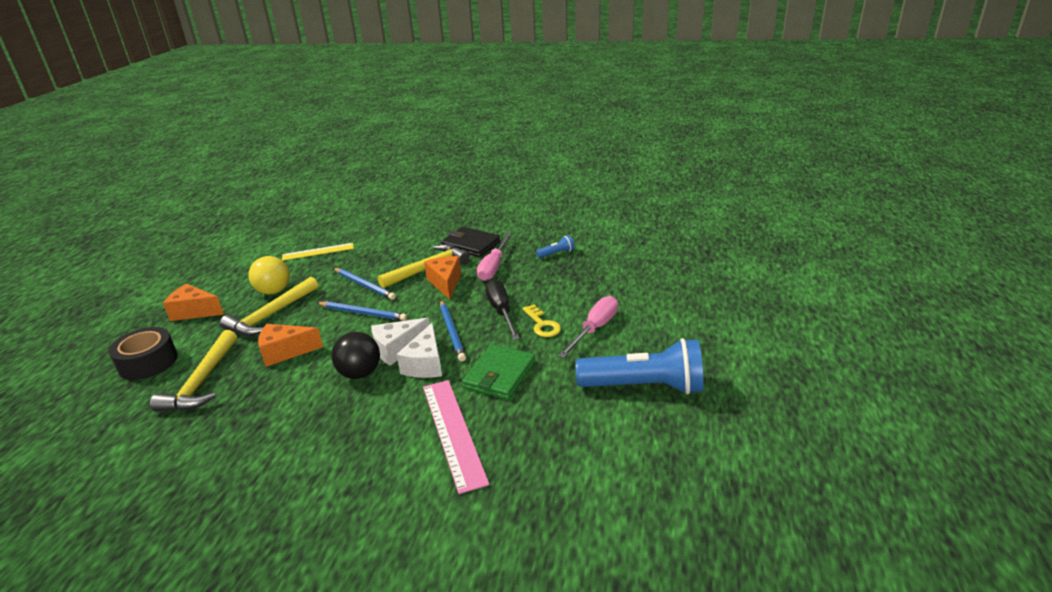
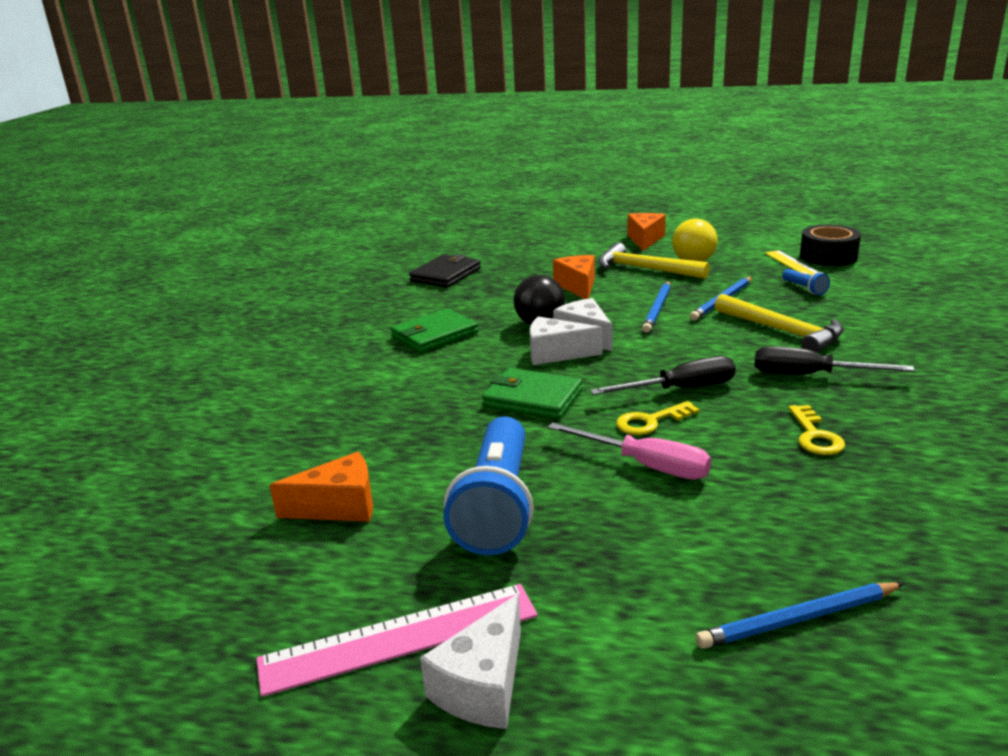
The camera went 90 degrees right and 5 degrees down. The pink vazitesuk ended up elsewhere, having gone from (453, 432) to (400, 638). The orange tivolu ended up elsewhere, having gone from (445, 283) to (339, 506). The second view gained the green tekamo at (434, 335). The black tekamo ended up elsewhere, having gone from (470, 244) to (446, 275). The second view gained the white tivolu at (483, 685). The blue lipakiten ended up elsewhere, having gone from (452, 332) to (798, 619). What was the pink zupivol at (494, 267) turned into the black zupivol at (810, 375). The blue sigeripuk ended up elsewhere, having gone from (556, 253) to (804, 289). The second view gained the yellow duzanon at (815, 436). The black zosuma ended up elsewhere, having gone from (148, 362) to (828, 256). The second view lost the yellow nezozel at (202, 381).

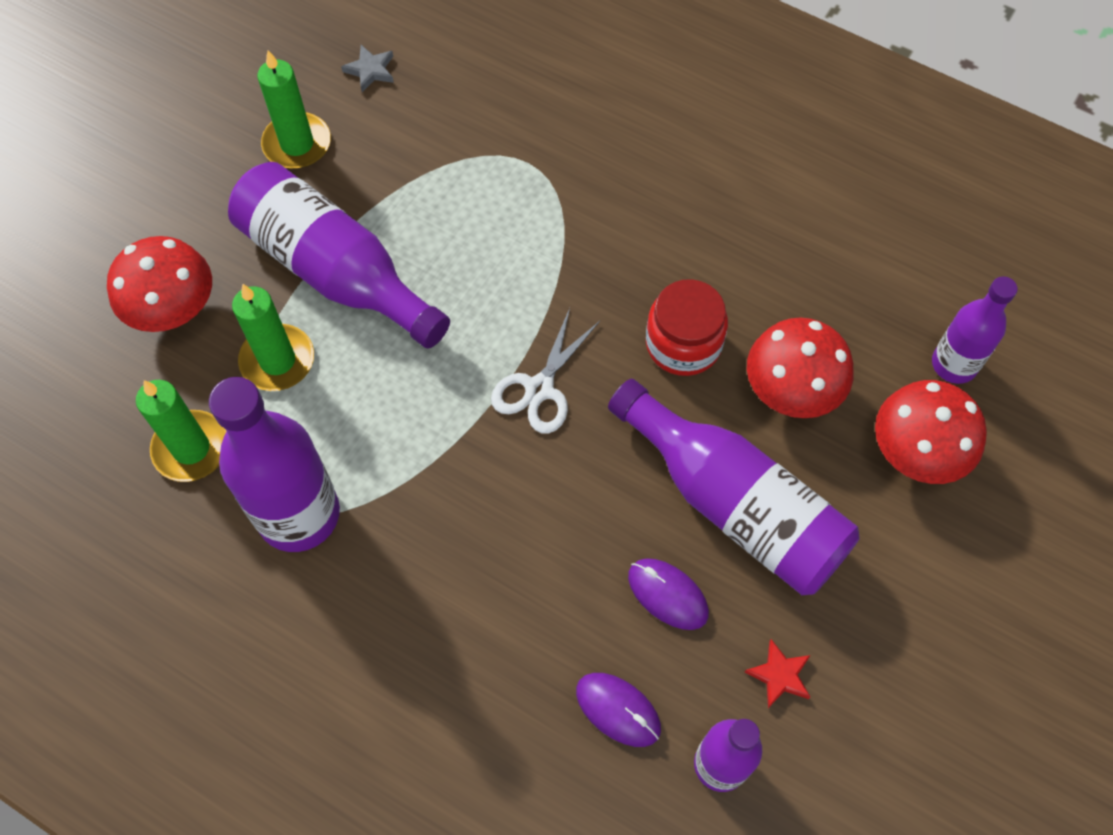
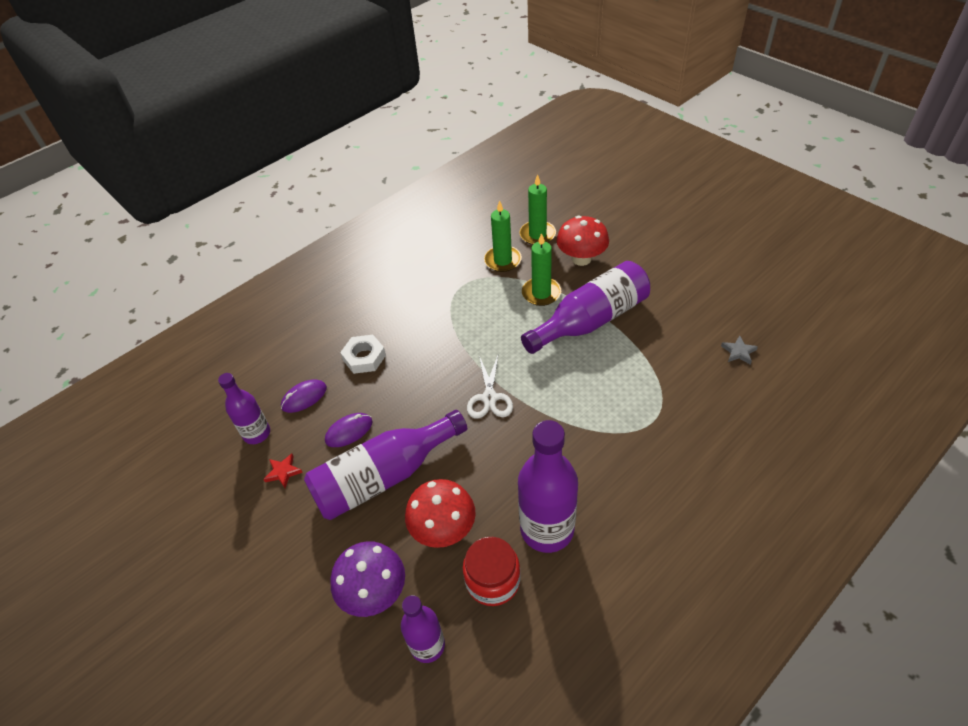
The camera went 110 degrees right and 15 degrees down. What was the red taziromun at (916, 453) turned into the purple taziromun at (374, 592). The second view gained the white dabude at (364, 357). The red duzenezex ended up elsewhere, having gone from (683, 344) to (492, 580). The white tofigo at (539, 389) ended up facing another way, 135 degrees counterclockwise from before. The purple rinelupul ended up elsewhere, having gone from (298, 514) to (547, 529). The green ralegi ended up elsewhere, having gone from (297, 144) to (537, 234).

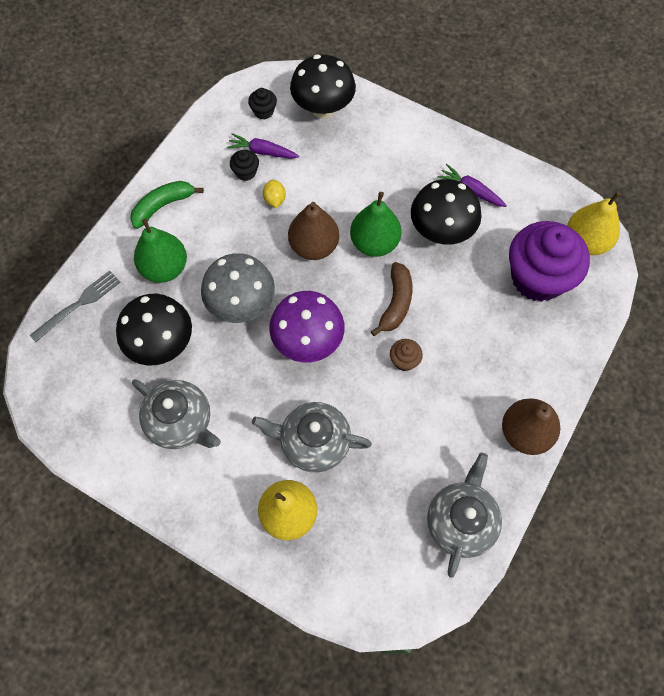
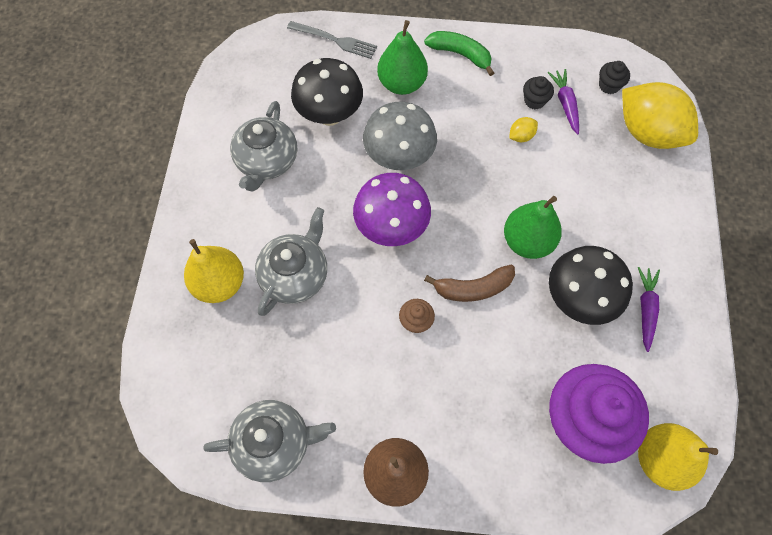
The camera went 65 degrees right and 0 degrees up. The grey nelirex at (313, 442) ended up facing another way, 45 degrees clockwise from before. Where the black taziromun stood at (323, 109), the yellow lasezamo came to stand at (647, 133). The second view lost the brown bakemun at (314, 246).

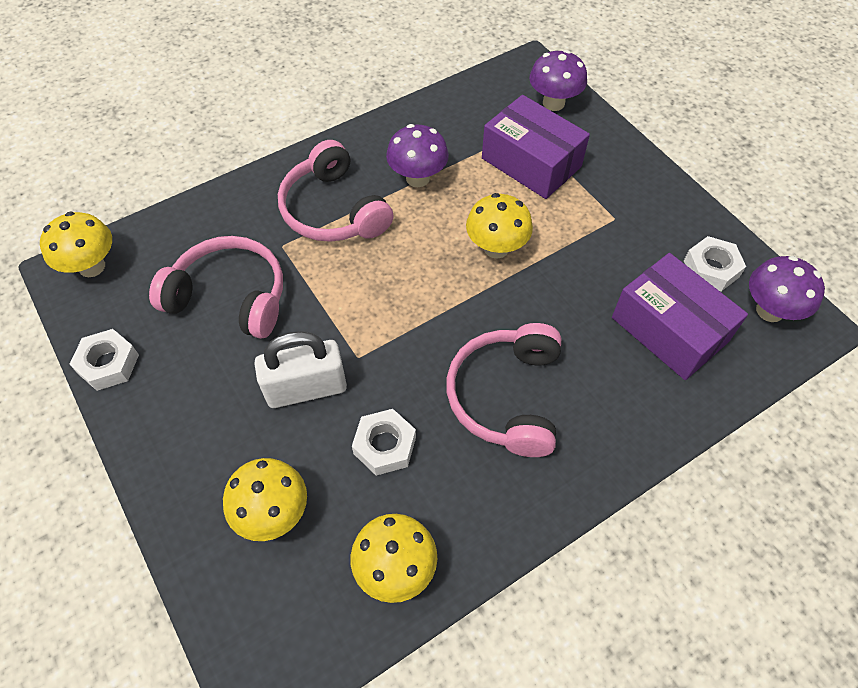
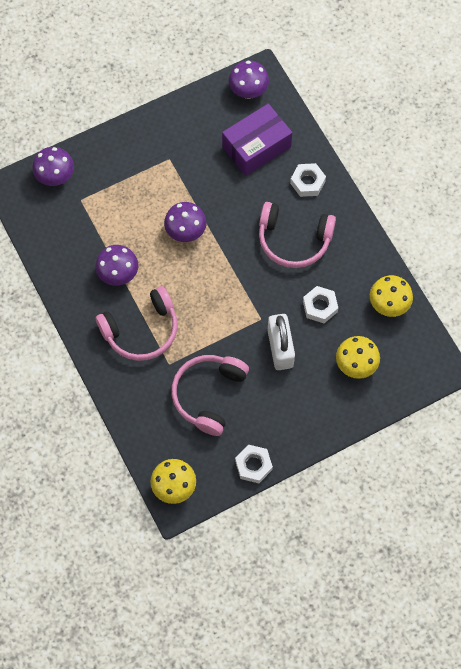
The camera went 85 degrees left and 10 degrees up. What was the yellow taziromun at (496, 248) turned into the purple taziromun at (186, 232). The white dabude ended up elsewhere, having gone from (711, 269) to (307, 182). The second view lost the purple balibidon at (531, 162).

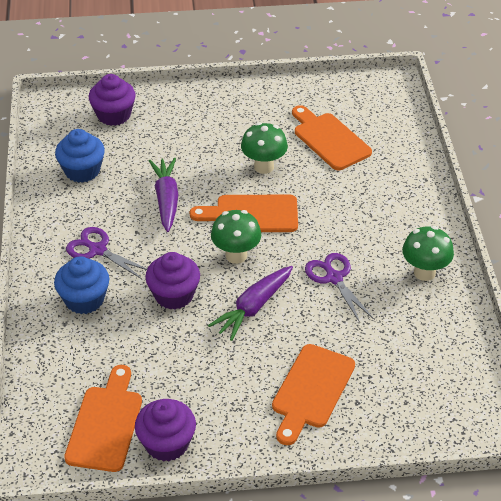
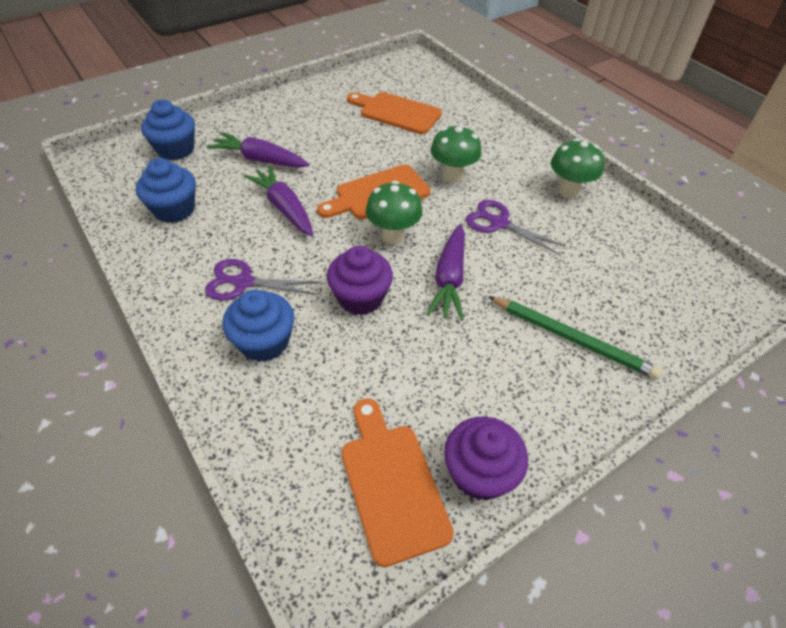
The camera went 30 degrees left and 5 degrees up. What was the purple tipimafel at (114, 115) turned into the blue tipimafel at (176, 149). The second view gained the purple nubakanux at (260, 159). The green taziromun ended up elsewhere, having gone from (264, 167) to (452, 176). Where the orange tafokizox stood at (311, 390), the green lipakiten came to stand at (572, 339).

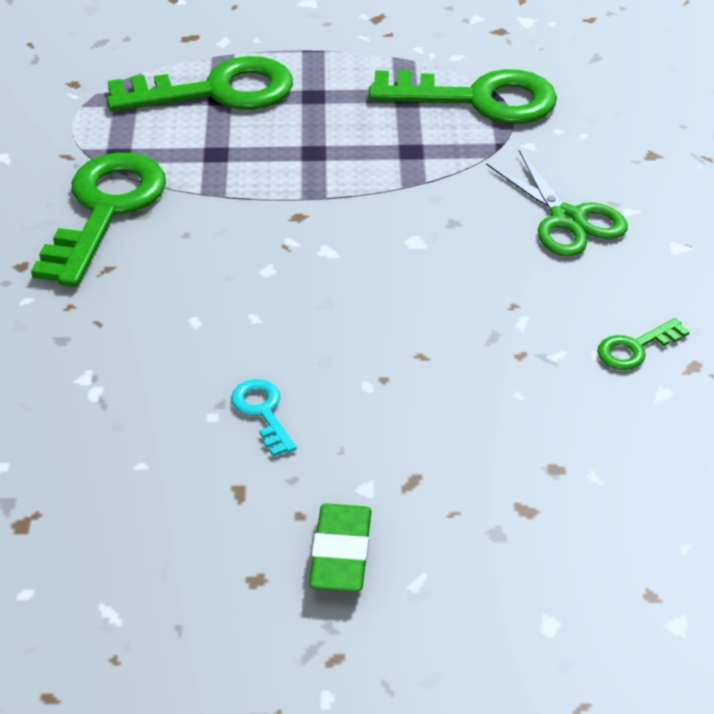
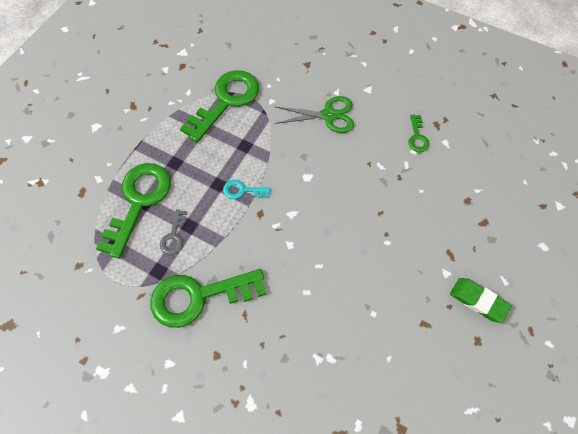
The camera went 60 degrees left and 20 degrees up. The green duzanon at (105, 211) ended up facing another way, 60 degrees counterclockwise from before. The second view gained the grey duzanon at (174, 236). The turquoise duzanon ended up elsewhere, having gone from (263, 413) to (242, 190).

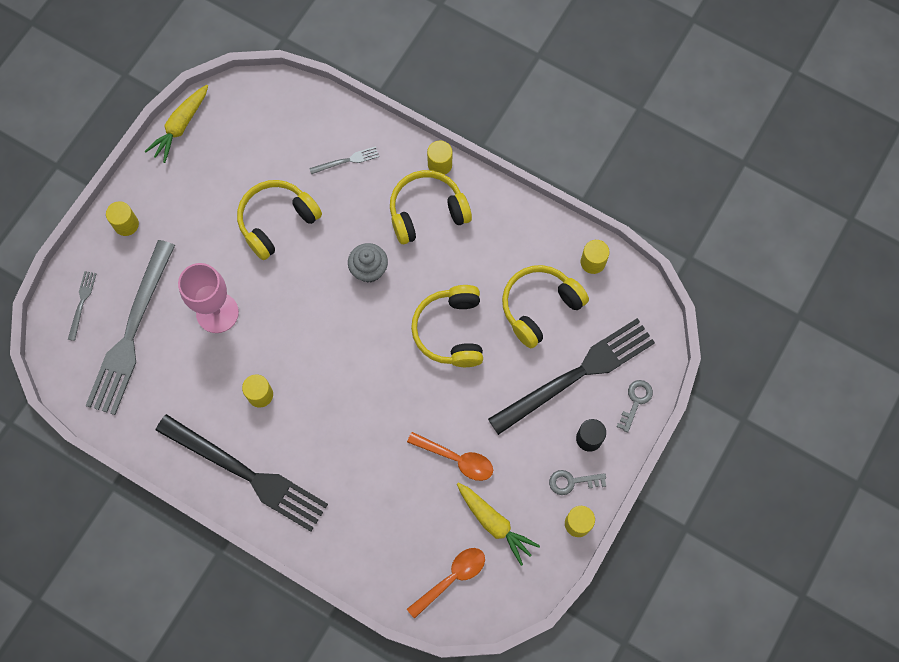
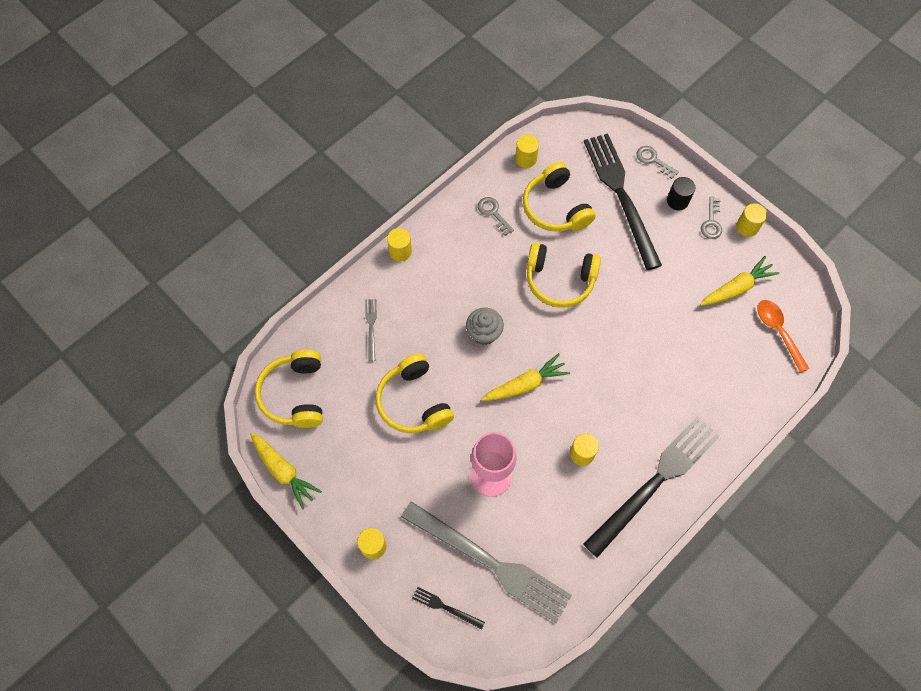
The camera went 75 degrees left and 5 degrees down. The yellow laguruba ended up elsewhere, having gone from (427, 212) to (295, 394). What was the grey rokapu at (82, 303) turned into the black rokapu at (445, 607). The second view gained the grey duzanon at (493, 213). The second view gained the yellow nubakanux at (525, 384). The second view lost the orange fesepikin at (456, 459).

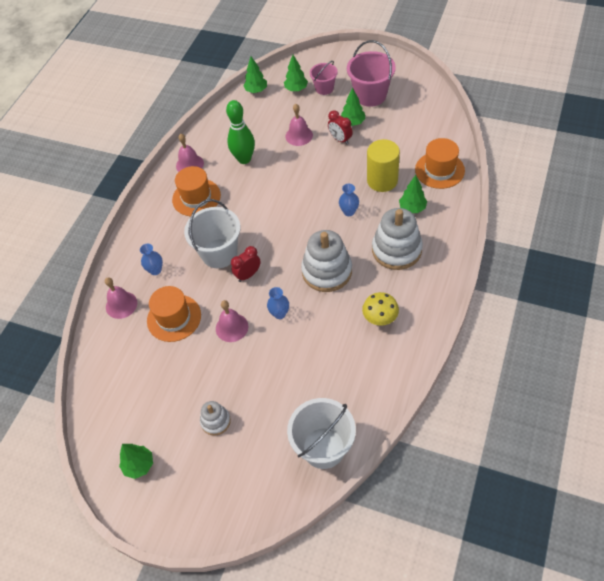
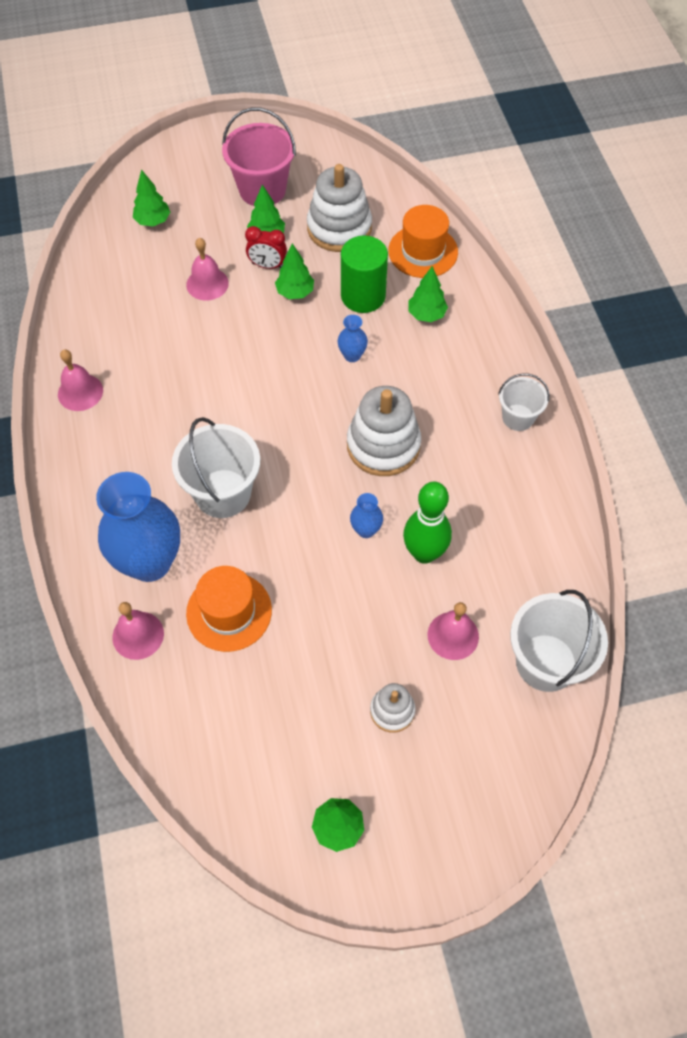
The camera went 40 degrees left and 5 degrees up. The size of the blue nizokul at (155, 270) changed by a factor of 2.33. The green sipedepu ended up elsewhere, having gone from (256, 90) to (295, 292). The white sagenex ended up elsewhere, having gone from (396, 250) to (339, 228). What was the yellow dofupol at (382, 180) turned into the green dofupol at (363, 296). The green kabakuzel ended up elsewhere, having gone from (244, 159) to (424, 553). The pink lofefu ended up elsewhere, having gone from (232, 327) to (453, 635). The second view gained the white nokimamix at (518, 417). The second view lost the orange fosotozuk at (196, 197). The second view lost the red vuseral at (248, 275). The second view lost the pink nokimamix at (324, 88). The second view lost the yellow taziromun at (380, 318).

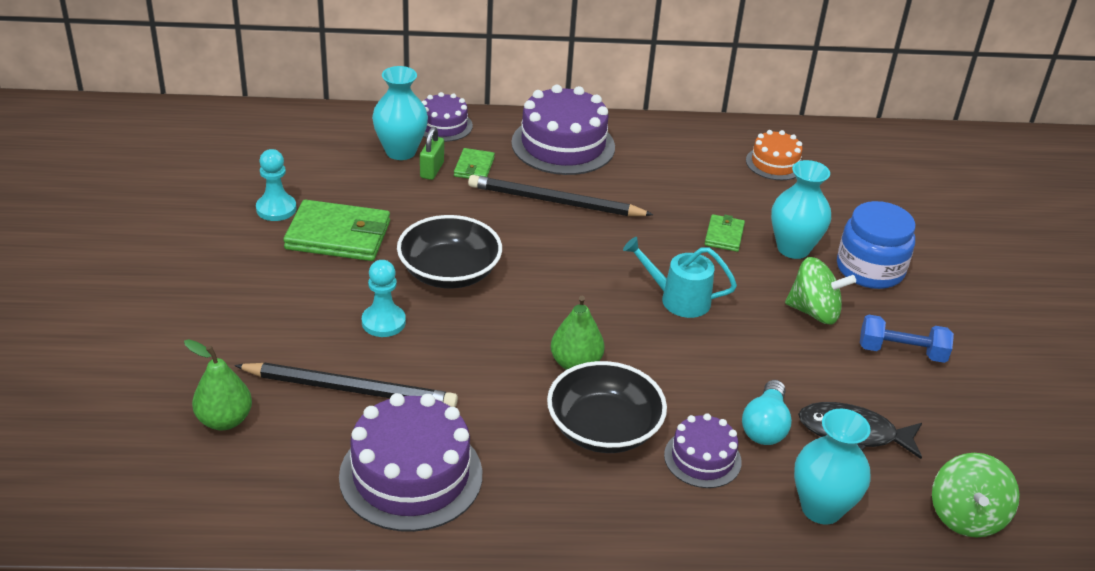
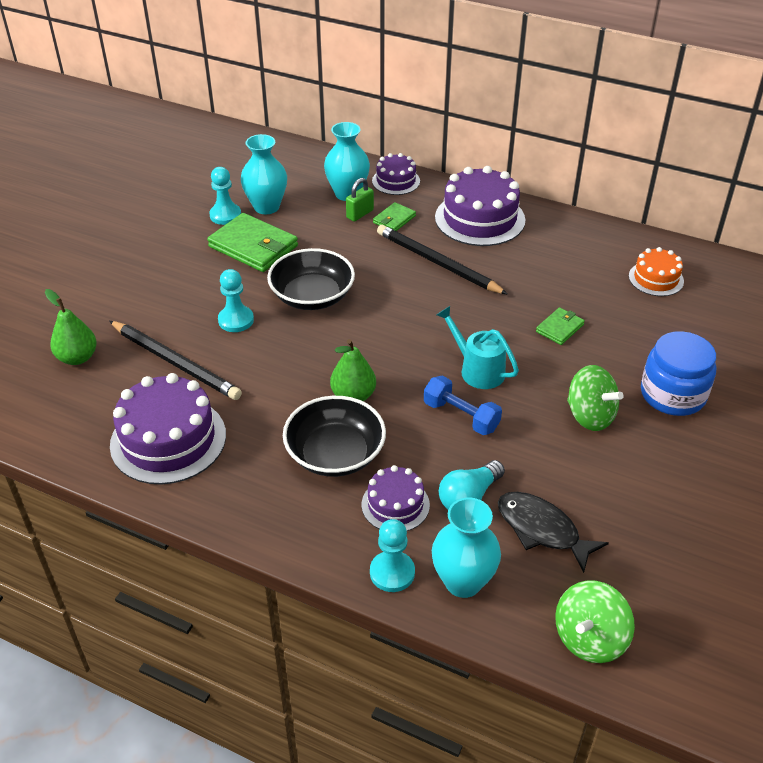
The camera went 30 degrees right and 5 degrees up. The turquoise nizokul ended up elsewhere, having gone from (793, 248) to (266, 207). The second view gained the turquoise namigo at (392, 572). The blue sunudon ended up elsewhere, having gone from (901, 352) to (461, 416).

